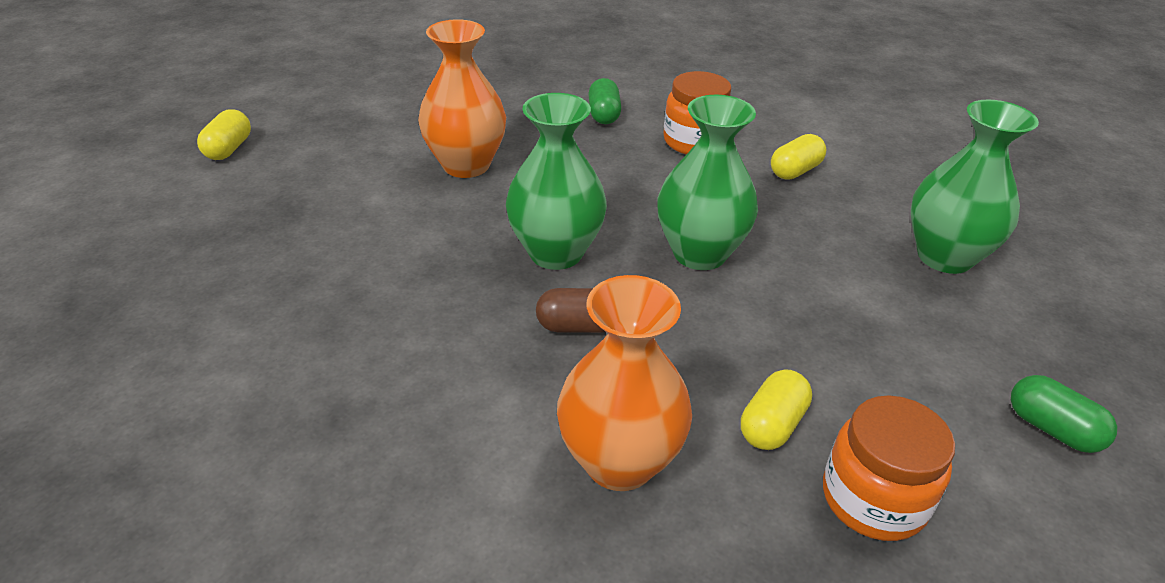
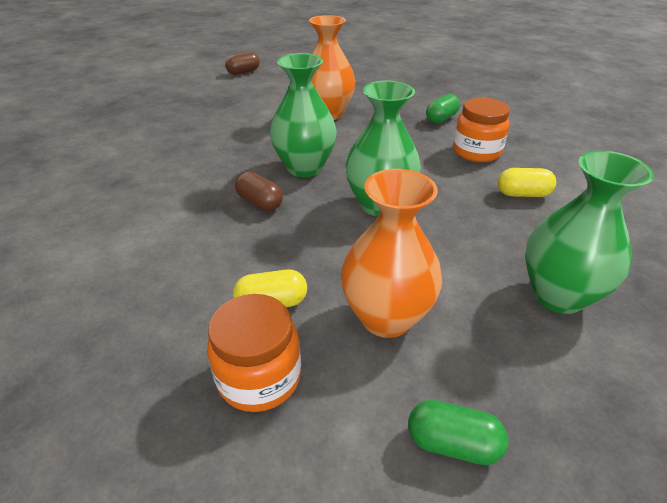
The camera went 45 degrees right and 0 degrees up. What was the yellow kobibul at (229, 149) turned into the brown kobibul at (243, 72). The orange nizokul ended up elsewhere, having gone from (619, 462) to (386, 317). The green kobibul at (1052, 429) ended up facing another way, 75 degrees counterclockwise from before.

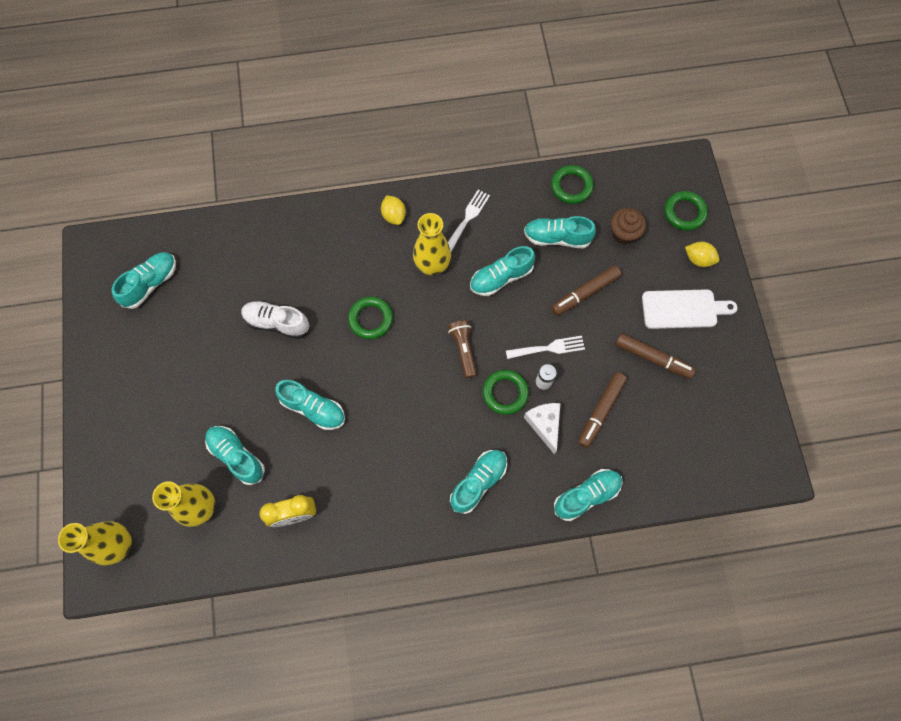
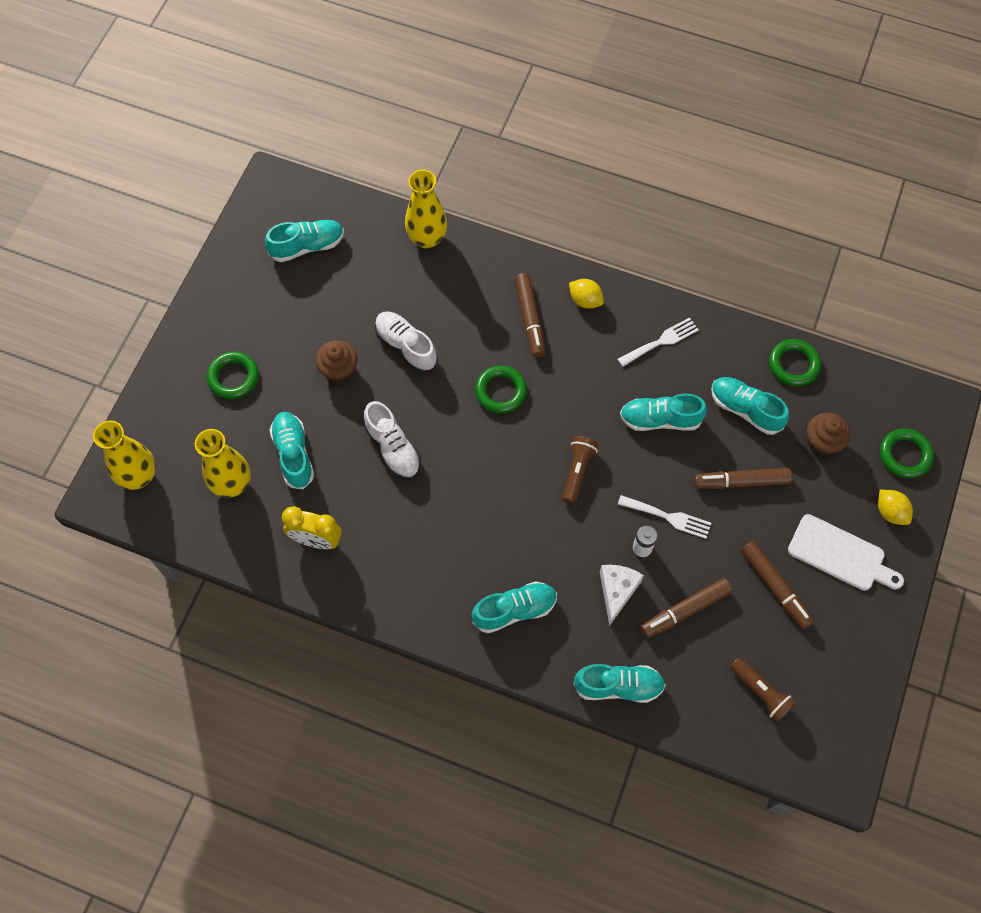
The camera went 30 degrees right and 5 degrees down. The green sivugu ended up elsewhere, having gone from (505, 393) to (233, 377). The second view gained the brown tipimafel at (339, 370). What was the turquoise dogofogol at (313, 408) turned into the white dogofogol at (393, 448). The yellow nizokul ended up elsewhere, having gone from (432, 265) to (427, 238). The second view gained the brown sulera at (530, 319). The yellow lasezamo at (394, 215) ended up facing another way, 60 degrees counterclockwise from before. The second view gained the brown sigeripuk at (761, 692).

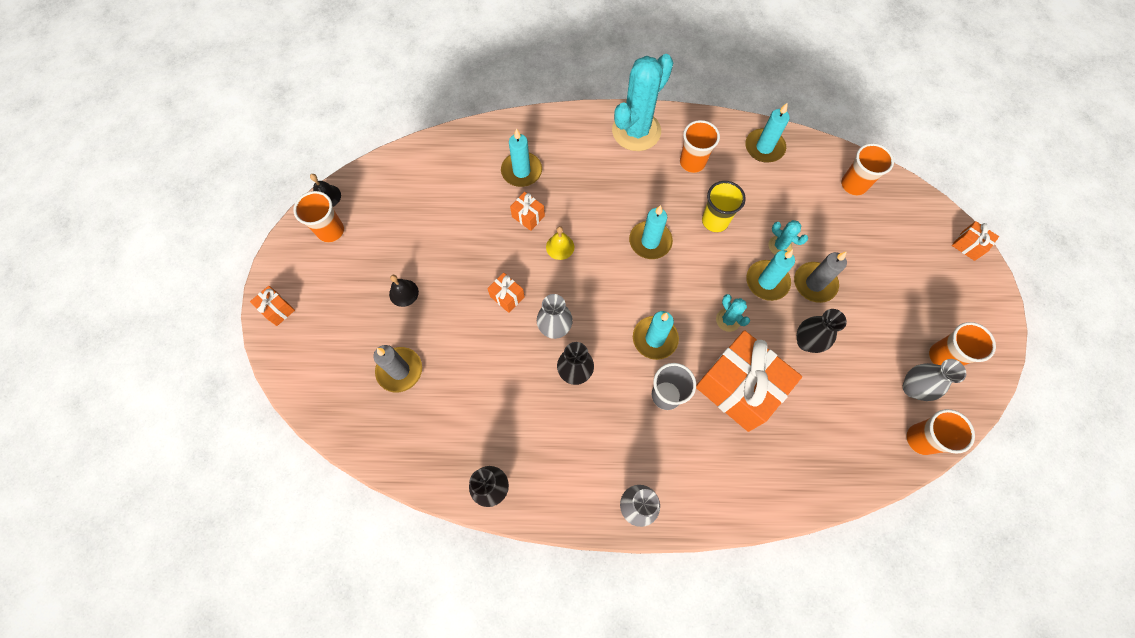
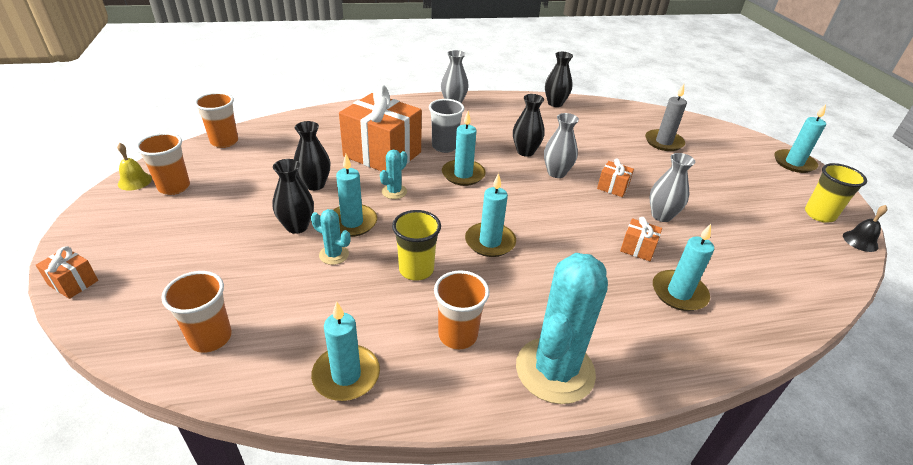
The camera went 165 degrees right and 30 degrees down. The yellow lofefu ended up elsewhere, having gone from (560, 247) to (135, 181). Where the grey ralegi stood at (814, 283), the black nizokul came to stand at (297, 226). The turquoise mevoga at (728, 320) ended up facing another way, 75 degrees clockwise from before. The grey nizokul ended up elsewhere, having gone from (912, 388) to (661, 215). Where the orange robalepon stood at (277, 309), the turquoise ralegi came to stand at (794, 163). What was the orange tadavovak at (331, 231) turned into the yellow tadavovak at (819, 214). The second view lost the black lofefu at (403, 293).

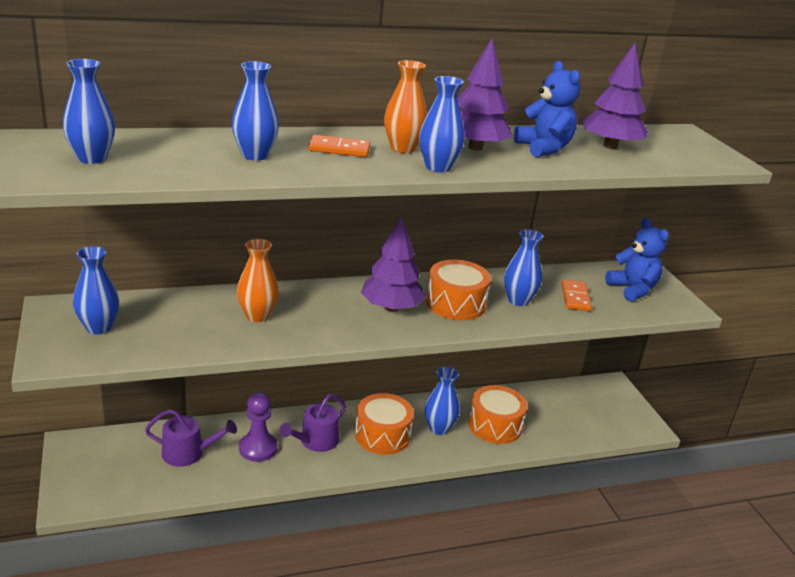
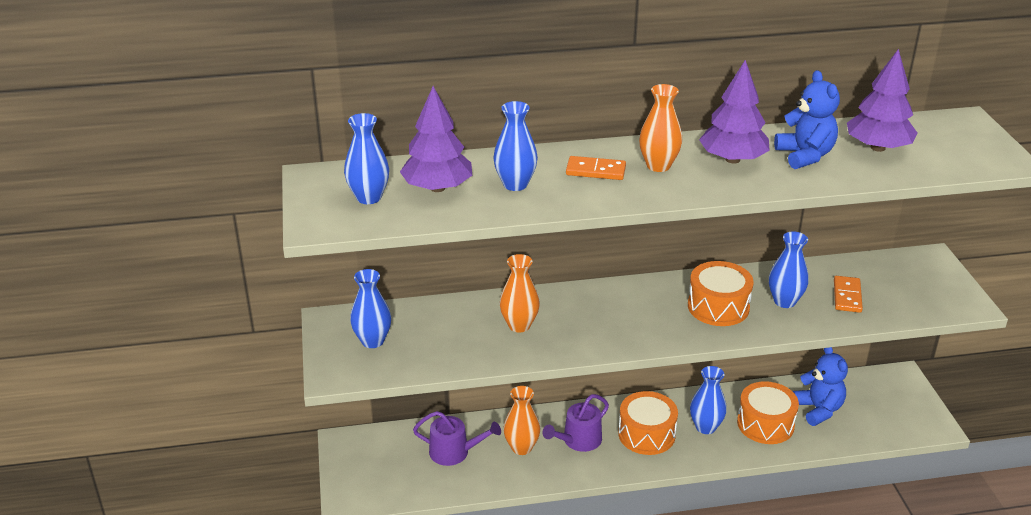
The camera went 10 degrees right and 5 degrees up. The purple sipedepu ended up elsewhere, having gone from (391, 307) to (437, 188). Where the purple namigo stood at (258, 448), the orange nizokul came to stand at (521, 447). The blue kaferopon ended up elsewhere, having gone from (632, 289) to (818, 409). The second view lost the blue nizokul at (437, 167).

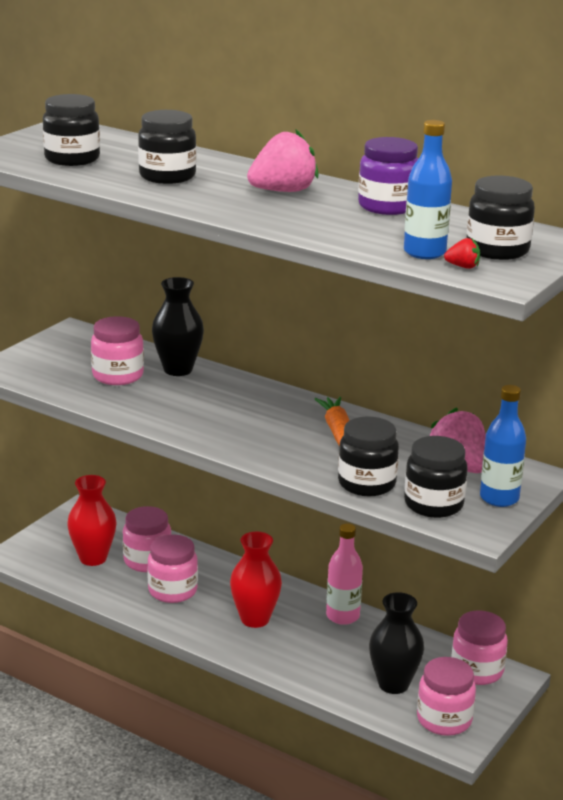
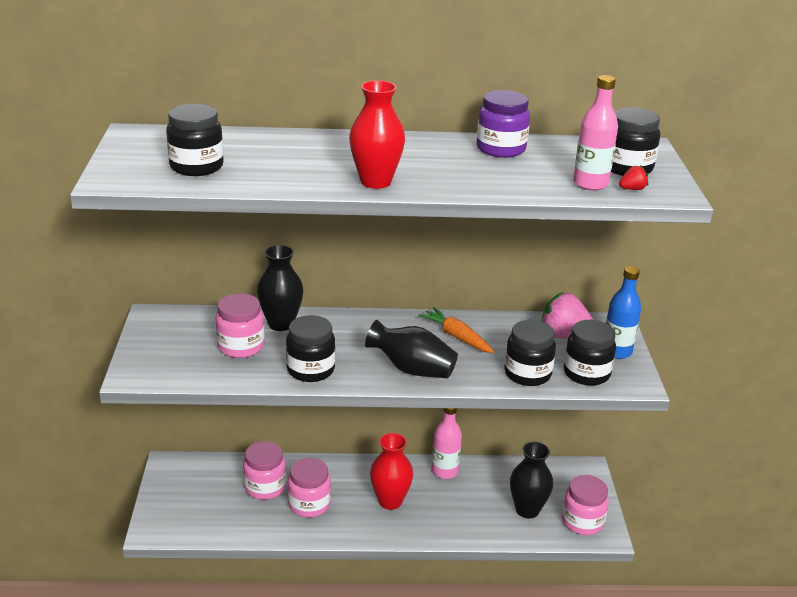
The camera went 35 degrees left and 5 degrees up. The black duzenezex ended up elsewhere, having gone from (167, 176) to (310, 370). The red nizokul ended up elsewhere, having gone from (93, 558) to (375, 182). The second view gained the black nizokul at (412, 369). What was the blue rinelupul at (424, 252) turned into the pink rinelupul at (590, 184). The second view lost the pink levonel at (283, 191). The second view lost the pink duzenezex at (477, 671).

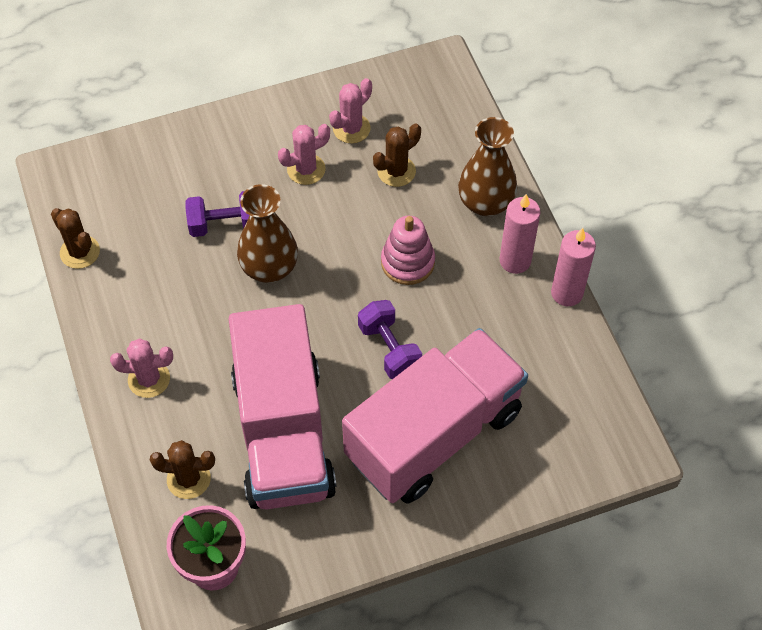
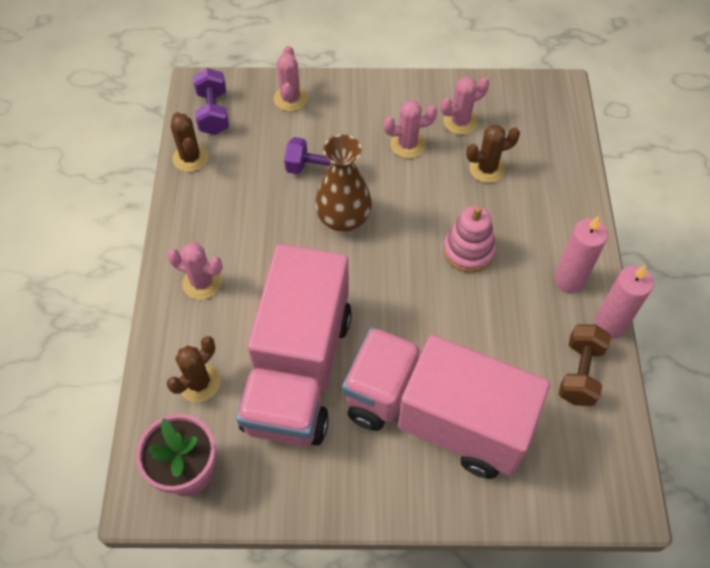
The camera went 20 degrees right and 0 degrees up. The brown mevoga at (188, 479) ended up facing another way, 75 degrees counterclockwise from before. The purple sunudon ended up elsewhere, having gone from (389, 349) to (213, 113). The second view gained the pink mevoga at (290, 99). The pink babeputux at (434, 434) ended up facing another way, 135 degrees counterclockwise from before. The second view gained the brown sunudon at (579, 373). The second view lost the brown nizokul at (485, 203).

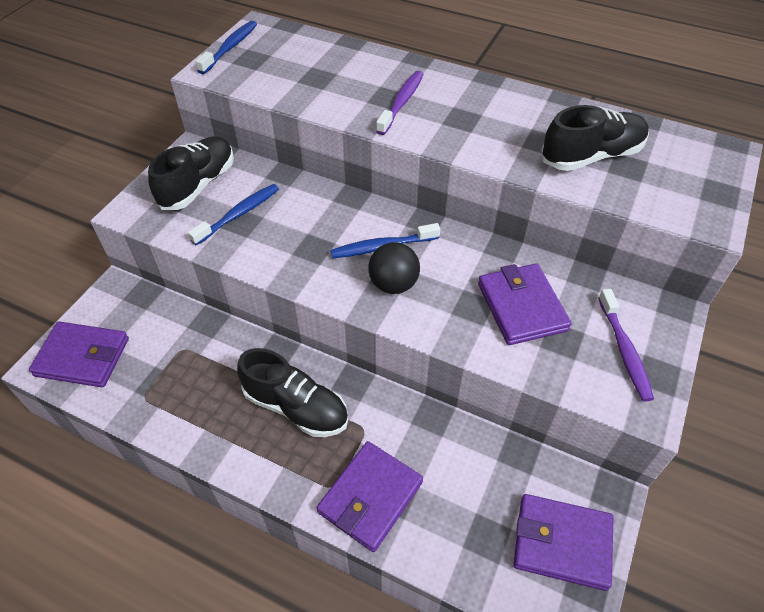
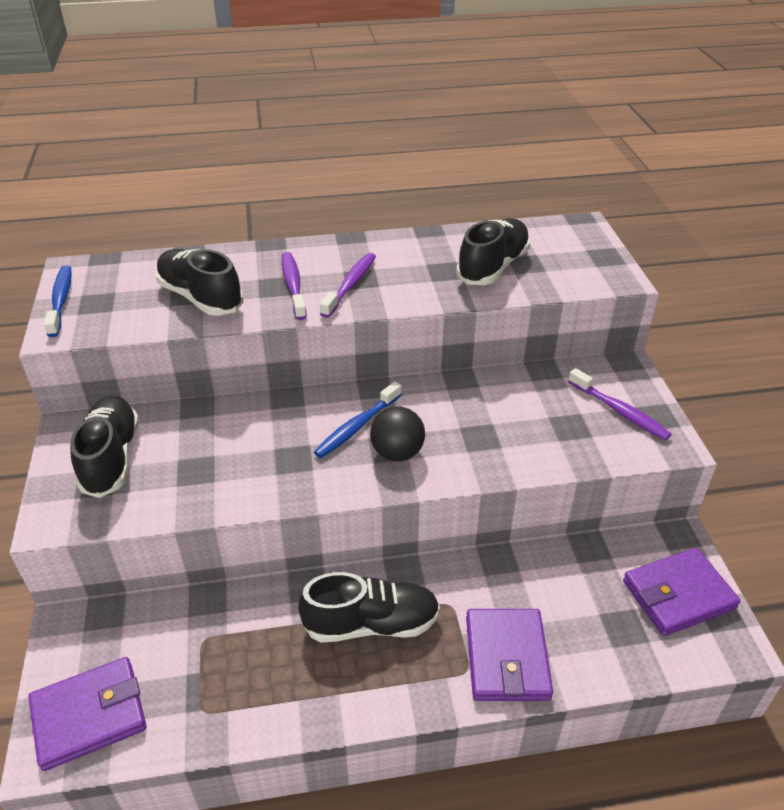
The camera went 35 degrees left and 10 degrees down. The second view gained the black dogofogol at (200, 297). The second view gained the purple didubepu at (350, 285). The second view lost the blue didubepu at (239, 214). The second view lost the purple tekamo at (521, 307).

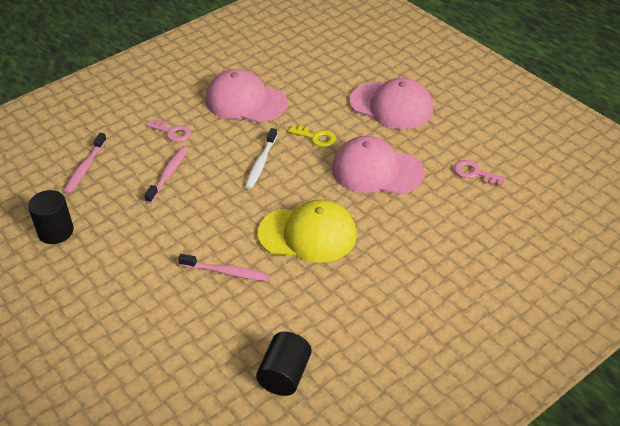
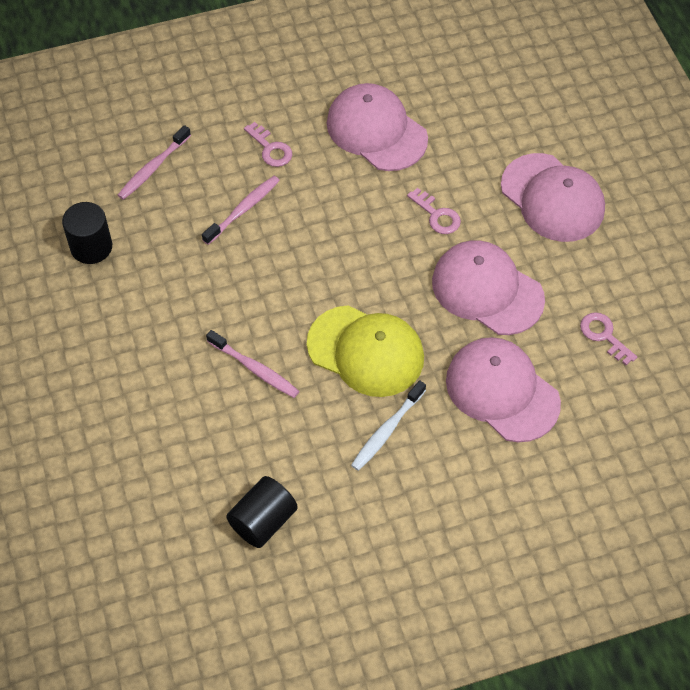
The camera went 20 degrees right and 15 degrees up. The white didubepu ended up elsewhere, having gone from (261, 163) to (387, 430). What was the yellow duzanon at (316, 137) turned into the pink duzanon at (437, 215). The second view gained the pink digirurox at (502, 391).

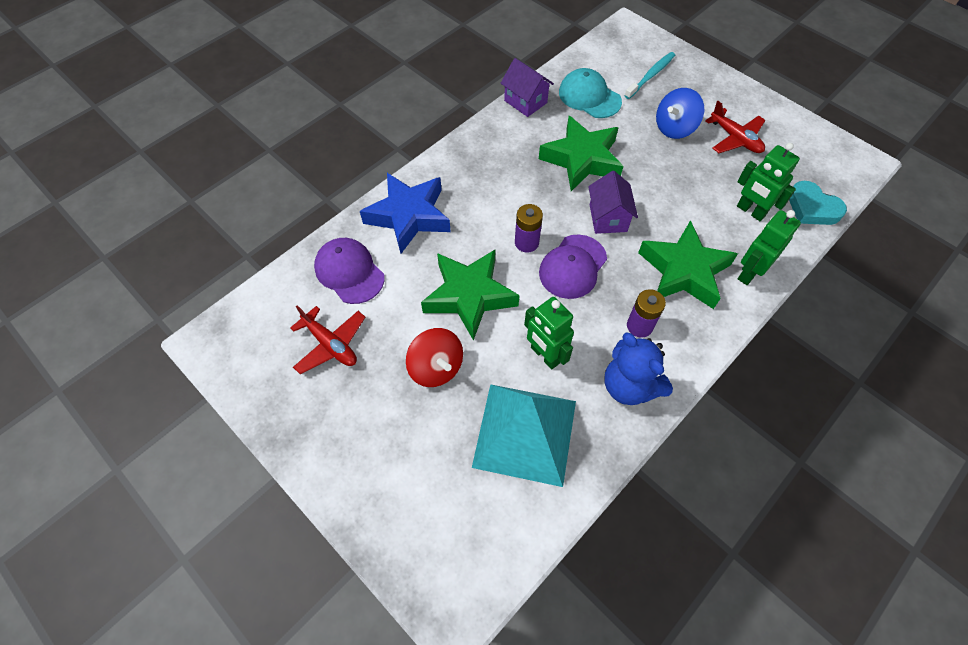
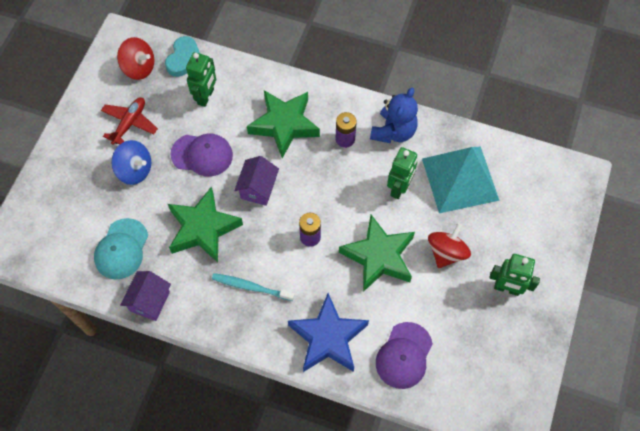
The camera went 115 degrees left and 5 degrees up. The second view gained the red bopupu at (139, 68). The purple digirurox ended up elsewhere, having gone from (572, 267) to (202, 155). The turquoise didubepu ended up elsewhere, having gone from (651, 75) to (250, 287). The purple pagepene at (608, 218) ended up facing another way, 45 degrees counterclockwise from before. The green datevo ended up elsewhere, having gone from (749, 273) to (506, 288). The second view lost the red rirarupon at (330, 344).

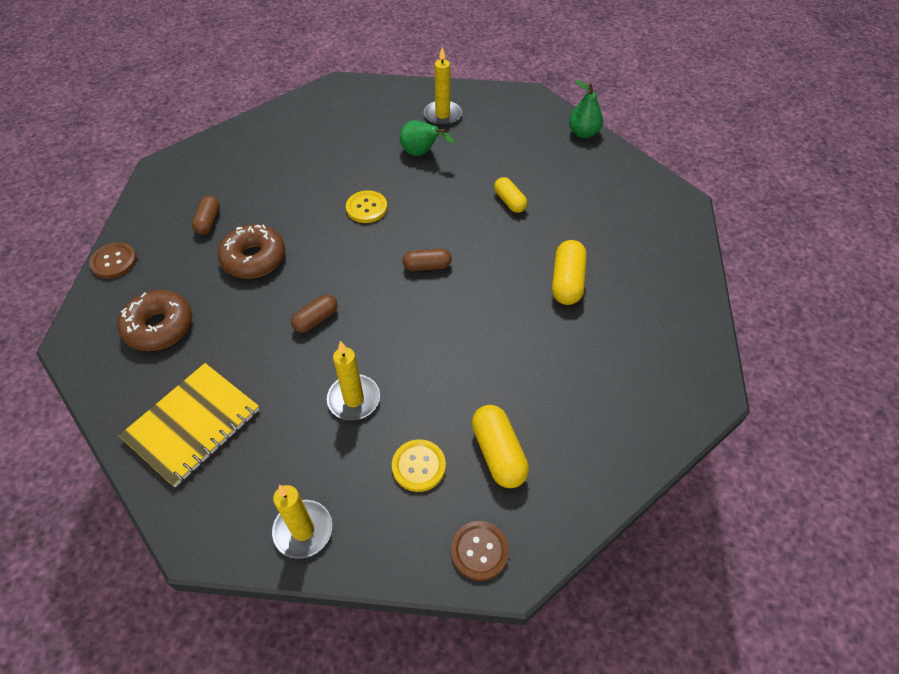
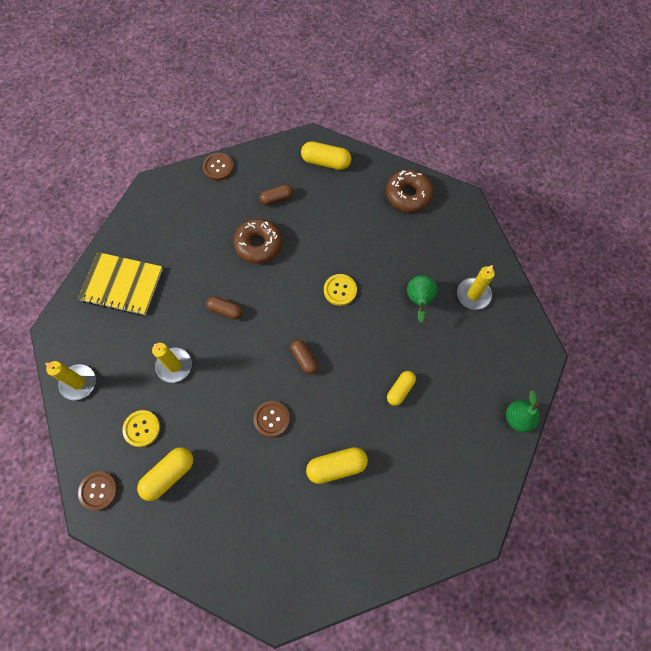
The camera went 65 degrees right and 15 degrees up. The second view gained the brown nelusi at (271, 419). The second view gained the yellow kobibul at (326, 162). The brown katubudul ended up elsewhere, having gone from (159, 327) to (408, 195).

